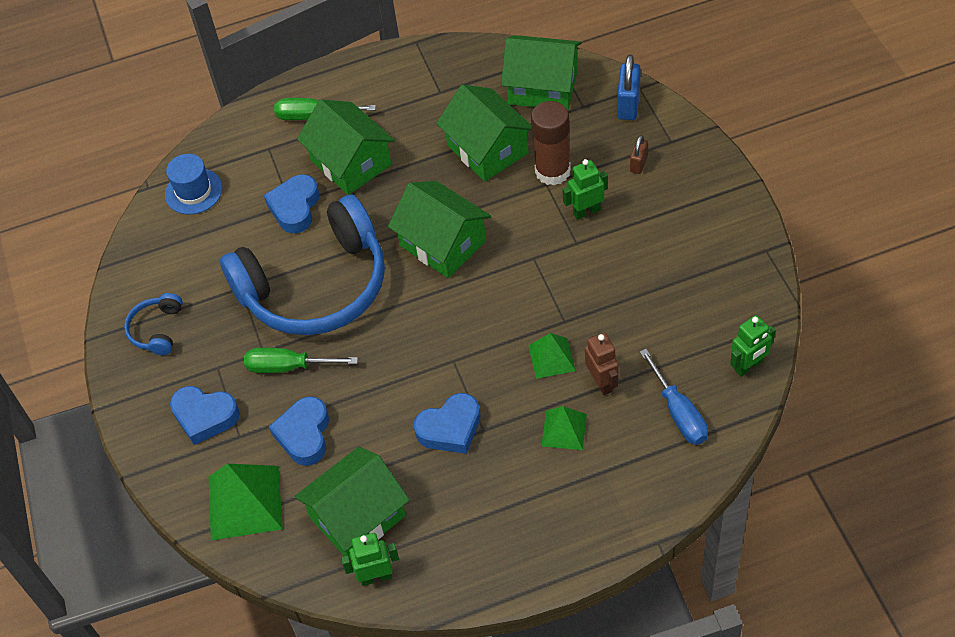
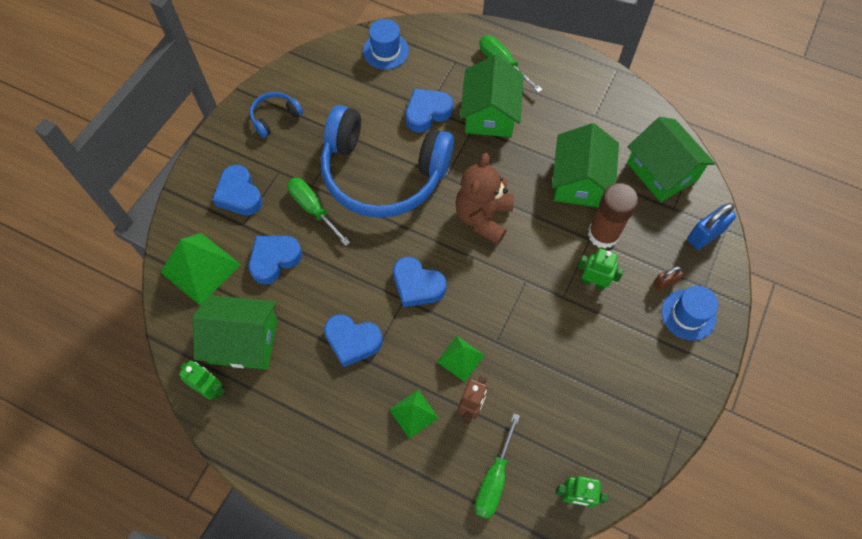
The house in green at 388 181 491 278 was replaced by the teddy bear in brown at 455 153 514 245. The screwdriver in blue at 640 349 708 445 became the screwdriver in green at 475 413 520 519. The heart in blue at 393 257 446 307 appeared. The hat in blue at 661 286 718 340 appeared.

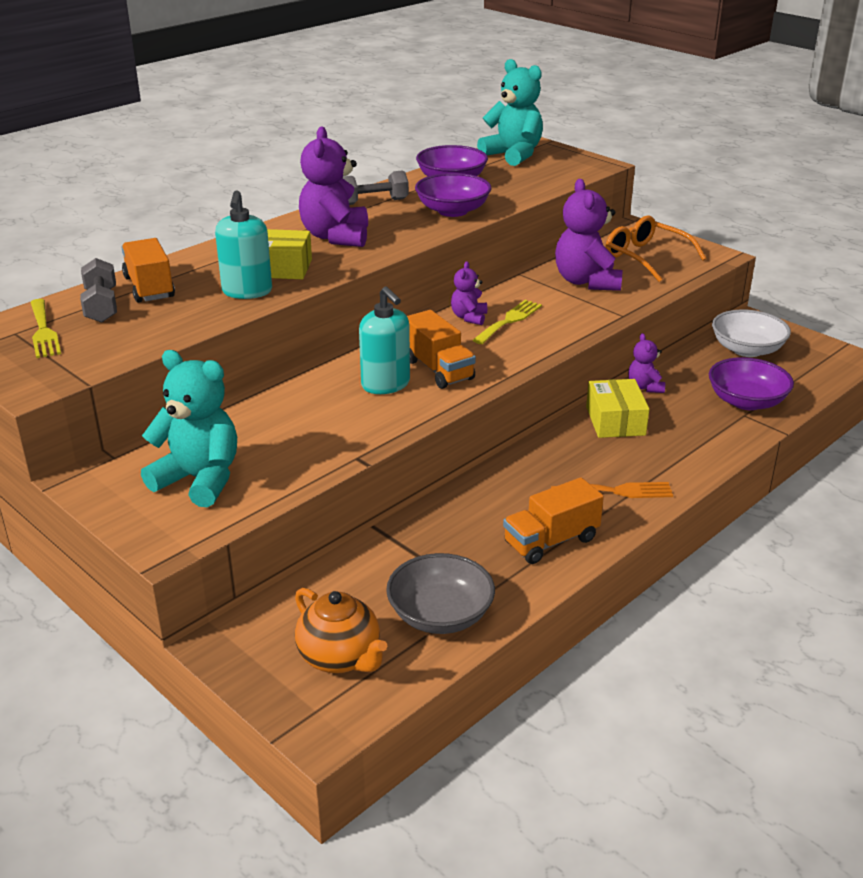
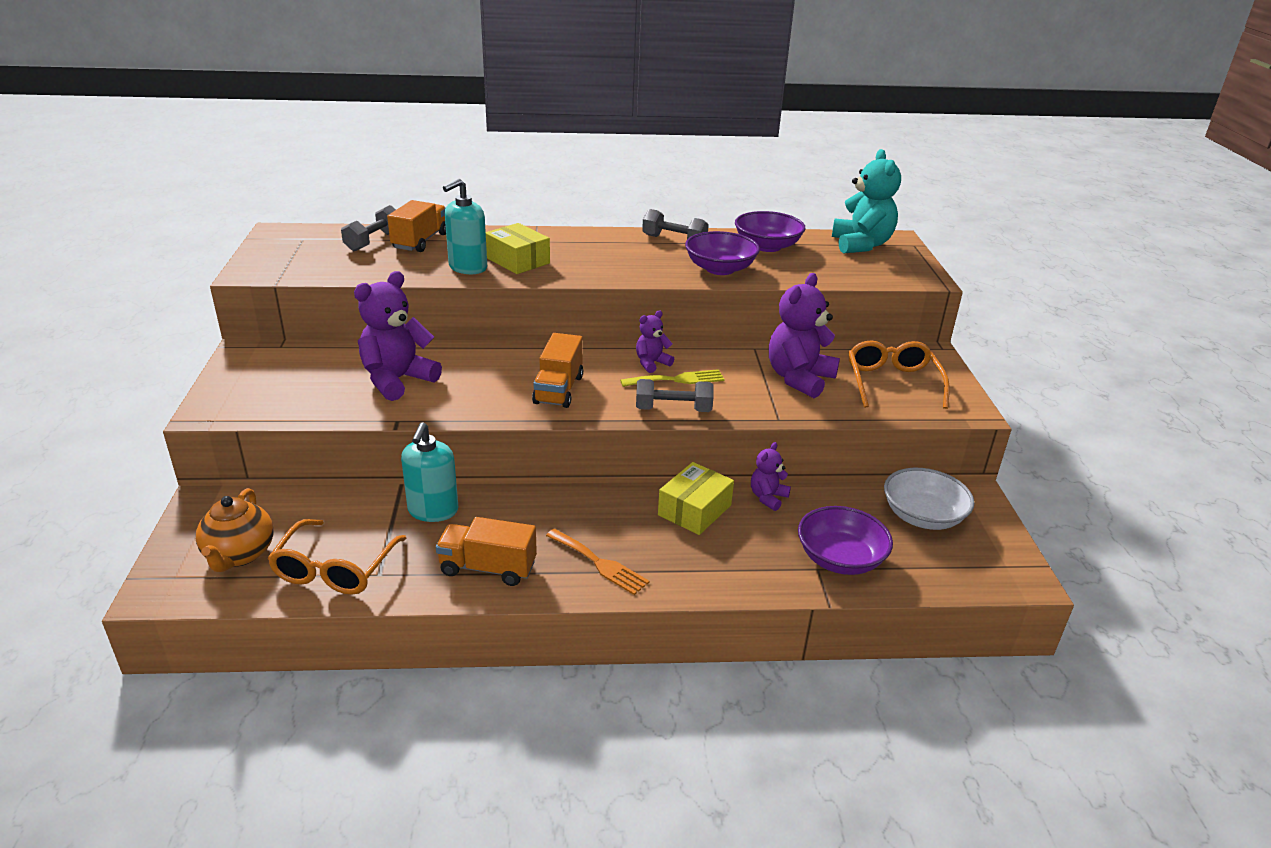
The fork in yellow at 30 299 61 358 disappeared. The teddy bear in turquoise at 141 350 237 508 disappeared. The teddy bear in purple moved from 299 127 368 247 to 354 271 442 401. The soap dispenser in turquoise moved from 359 287 410 394 to 401 422 458 522. The bowl in grey at 386 553 495 634 was replaced by the glasses in orange at 267 519 406 595. The dumbbell in grey at 636 379 714 412 appeared.

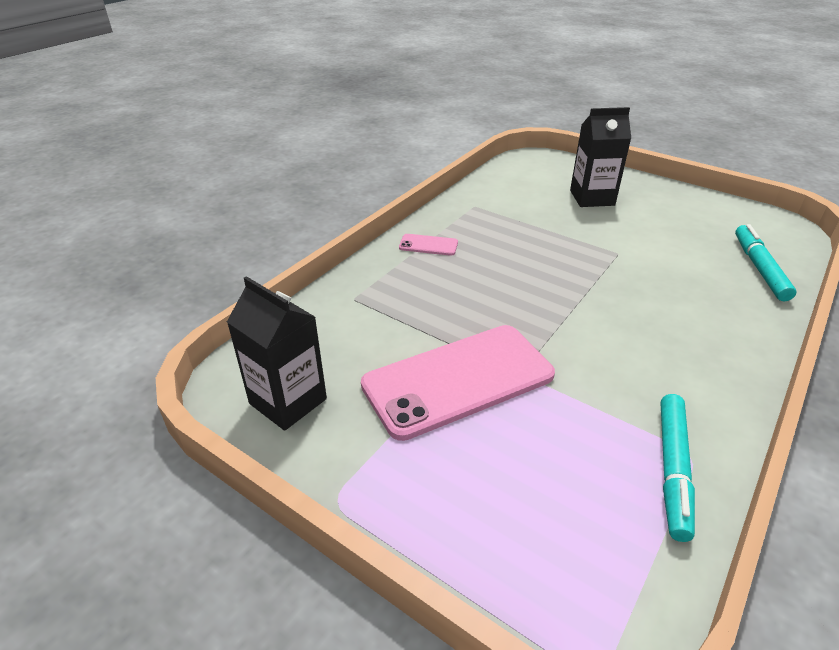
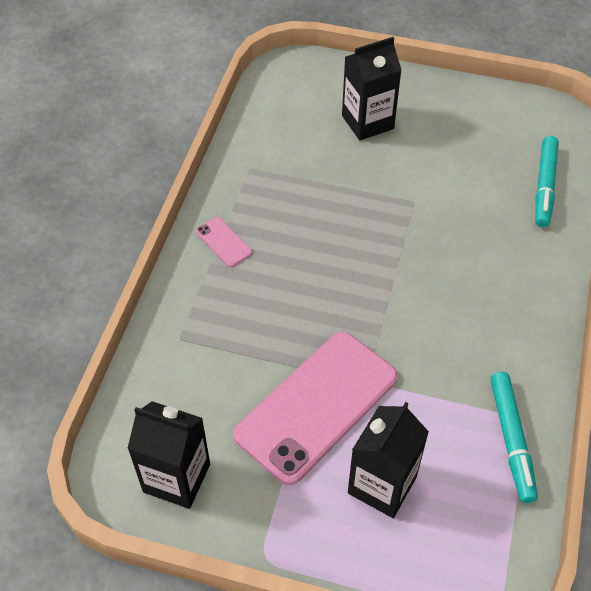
The phone in pink at 399 234 458 256 turned 60 degrees clockwise. The marker in turquoise at 735 224 797 301 turned 150 degrees counterclockwise. The carton in black at 348 402 429 518 appeared.

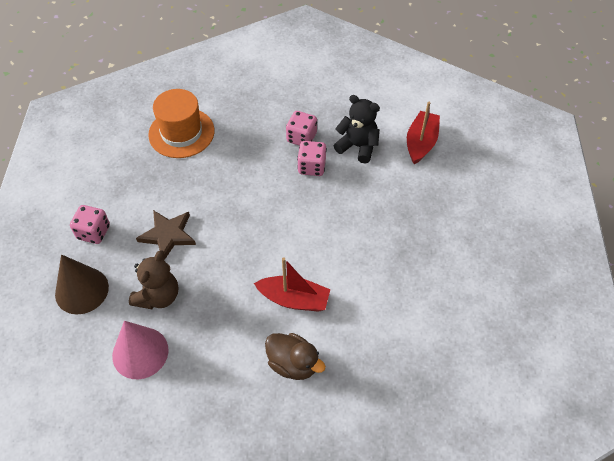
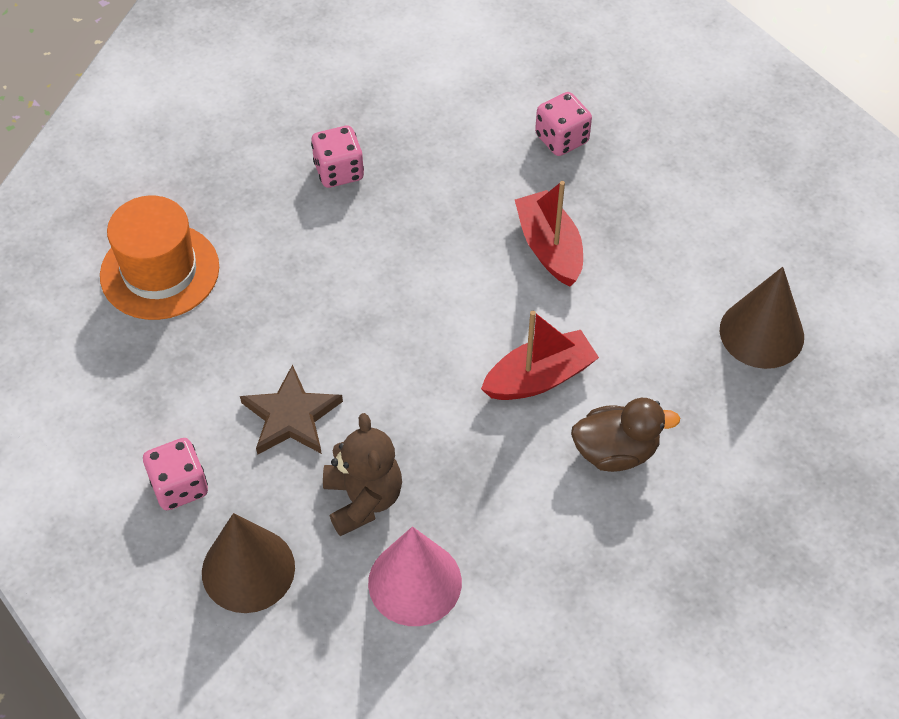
The dice in pink moved from 297 141 327 176 to 535 92 592 156. The teddy bear in black at 334 95 380 164 disappeared. The boat in red moved from 407 102 440 164 to 515 181 583 286. The cone in brown at 720 267 804 369 appeared.

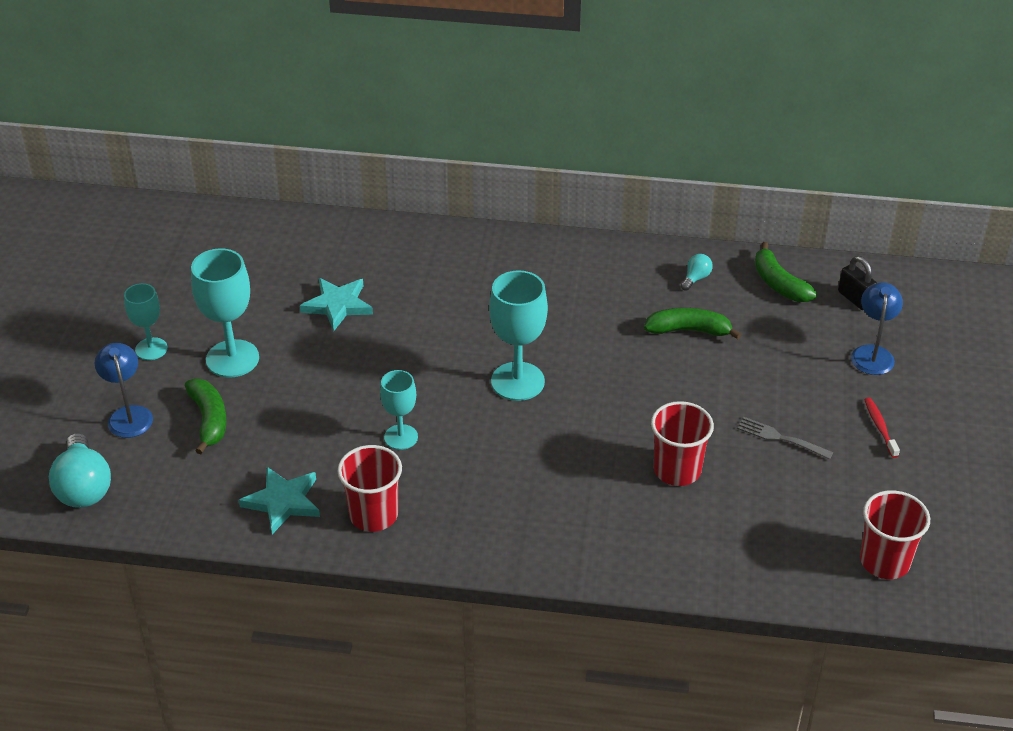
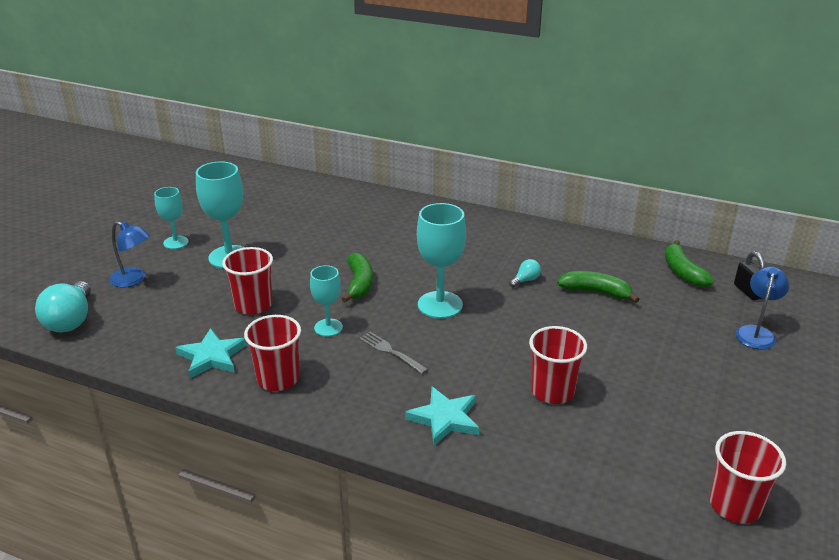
The lamp in blue at 95 343 153 438 turned 120 degrees clockwise. The banana in green moved from 185 379 227 454 to 342 252 373 303. The star in turquoise moved from 300 278 373 331 to 405 387 479 446. The light bulb in turquoise moved from 681 254 713 291 to 509 259 541 287. The fork in grey moved from 737 417 834 459 to 359 332 428 374. The toothbrush in red at 864 398 900 458 disappeared. The cup in red at 222 247 273 315 appeared.

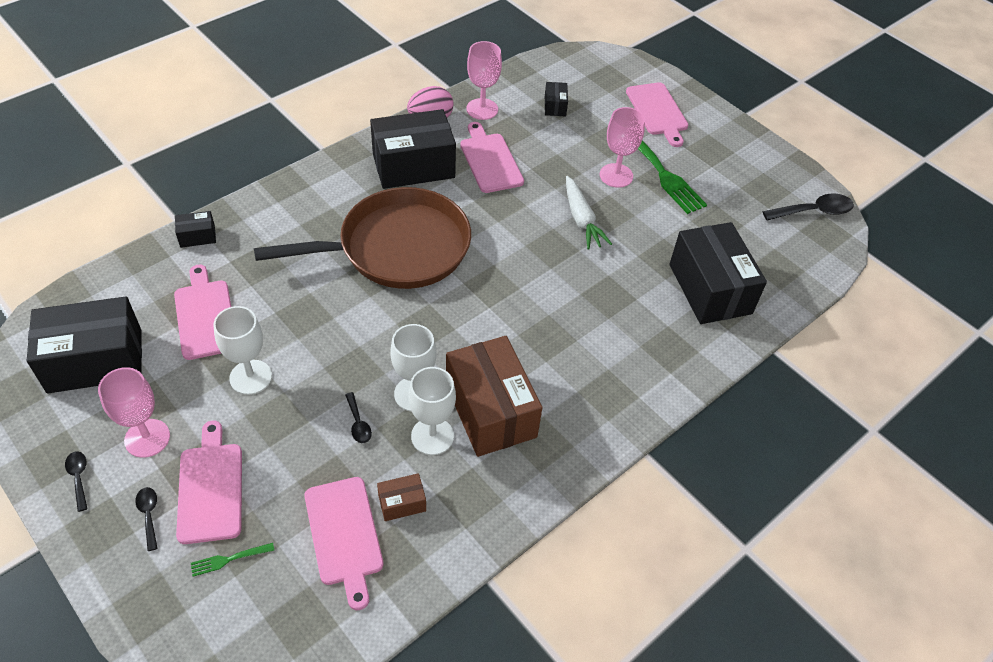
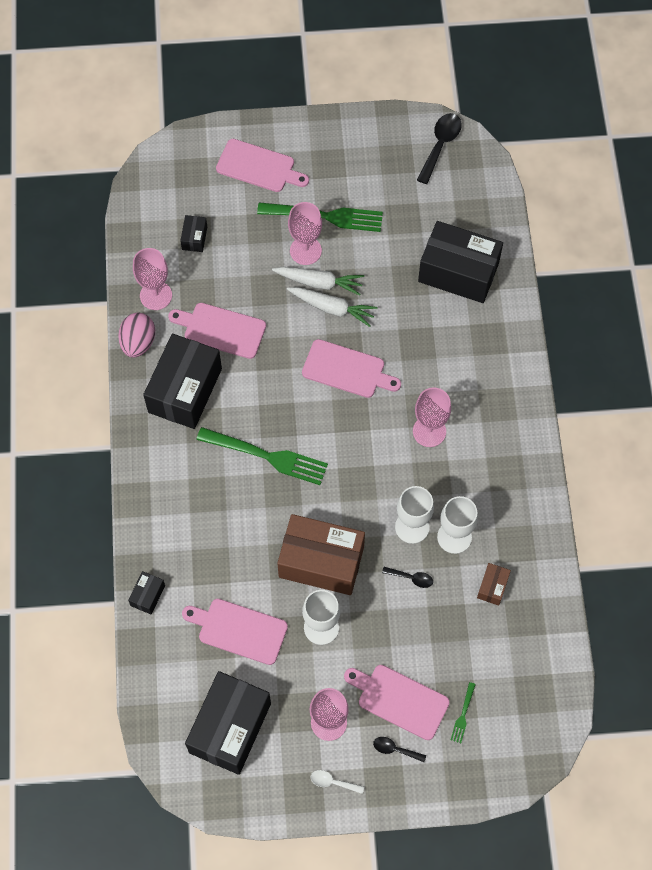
The spoon in black at 65 451 88 512 became the spoon in white at 311 770 364 794. The pan in brown at 254 187 471 289 was replaced by the fork in green at 196 427 328 485. The cutting board in pink moved from 304 477 384 610 to 302 339 401 398. The box in brown moved from 446 336 542 457 to 277 514 365 595. The box in black at 545 82 568 116 turned 60 degrees clockwise. The carrot in white at 272 267 364 296 appeared. The goblet in pink at 413 387 451 447 appeared.

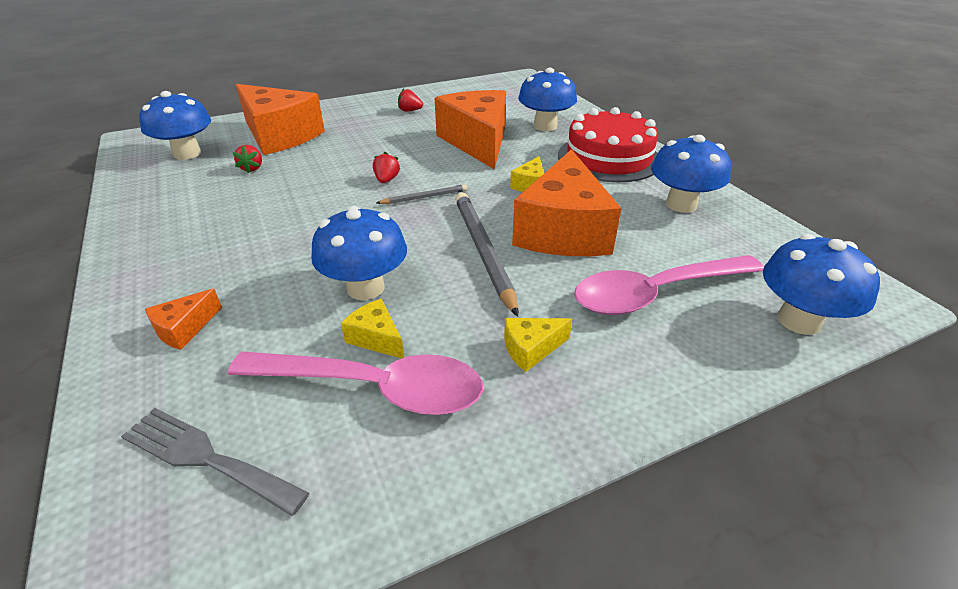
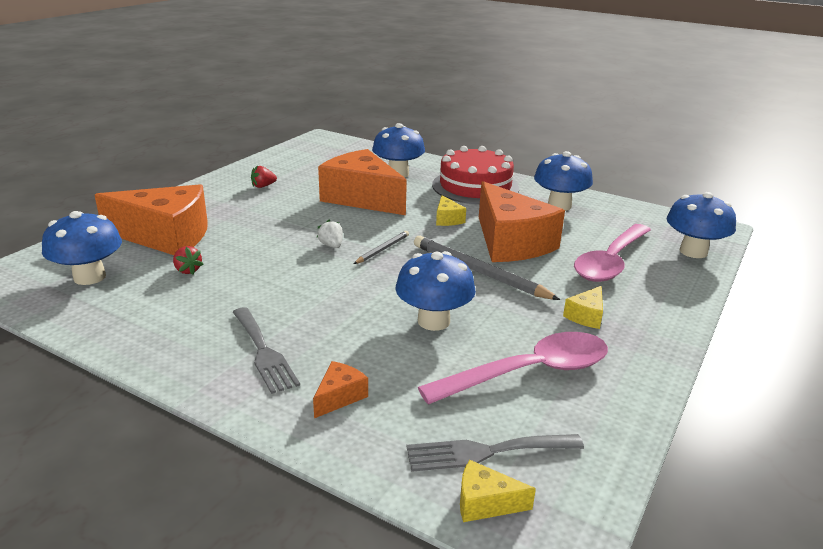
The cheese in orange at 145 288 222 350 turned 150 degrees counterclockwise. The cheese in yellow moved from 341 299 404 359 to 460 460 536 522. The strawberry in red at 373 152 400 183 became the strawberry in white at 317 220 343 248. The fork in grey at 233 307 300 394 appeared.

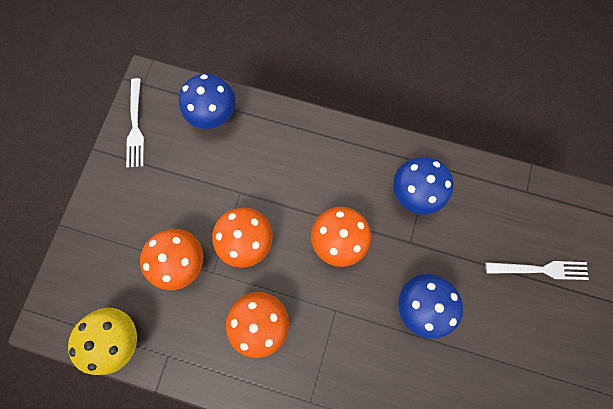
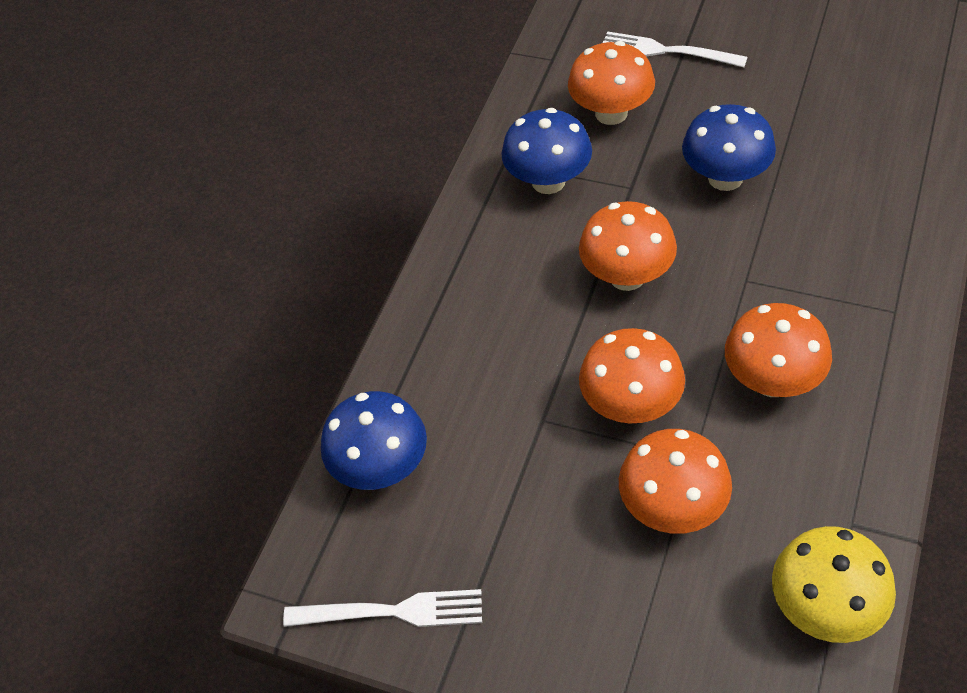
The fork in white at 485 261 589 280 turned 75 degrees counterclockwise. The mushroom in orange at 568 41 655 125 appeared.

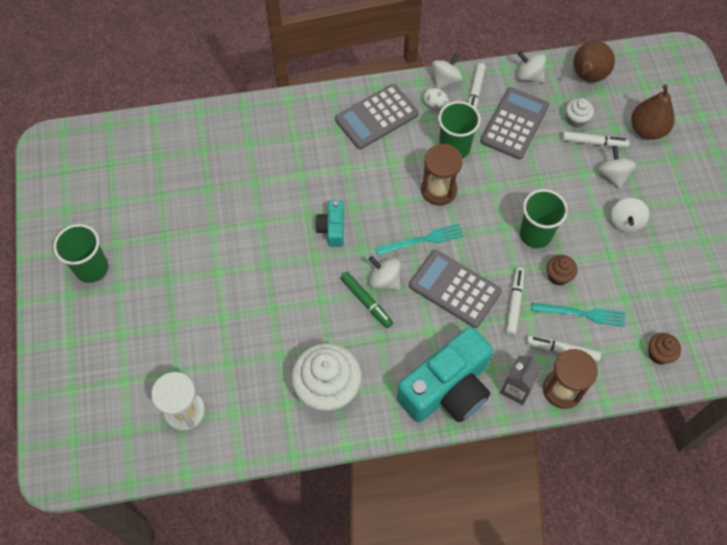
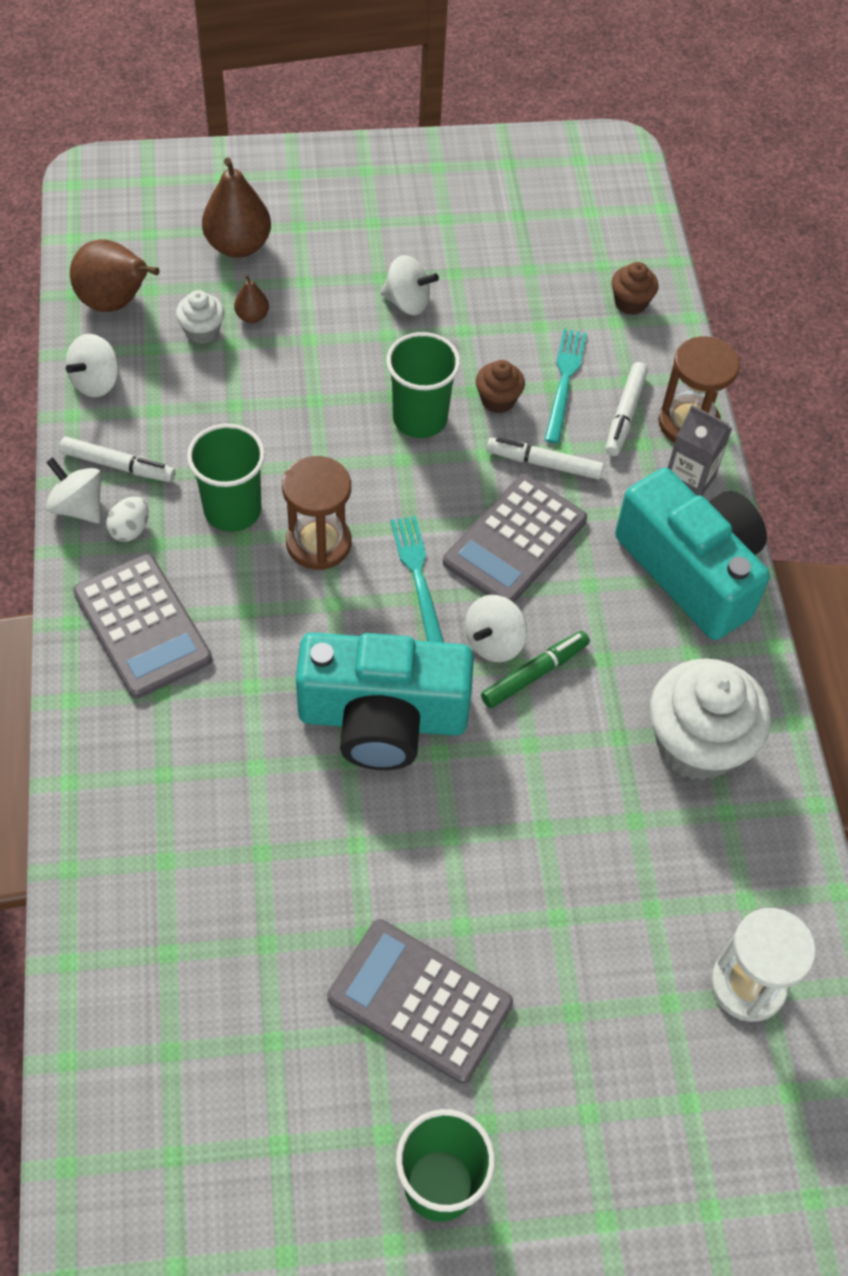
The camera in turquoise at 315 200 344 247 changed to 2.12 times the size. The calculator in grey moved from 480 87 549 159 to 327 919 513 1084. The marker in white at 562 131 629 148 was replaced by the pear in brown at 234 274 269 323. The spinning top in white at 598 146 636 189 disappeared.

